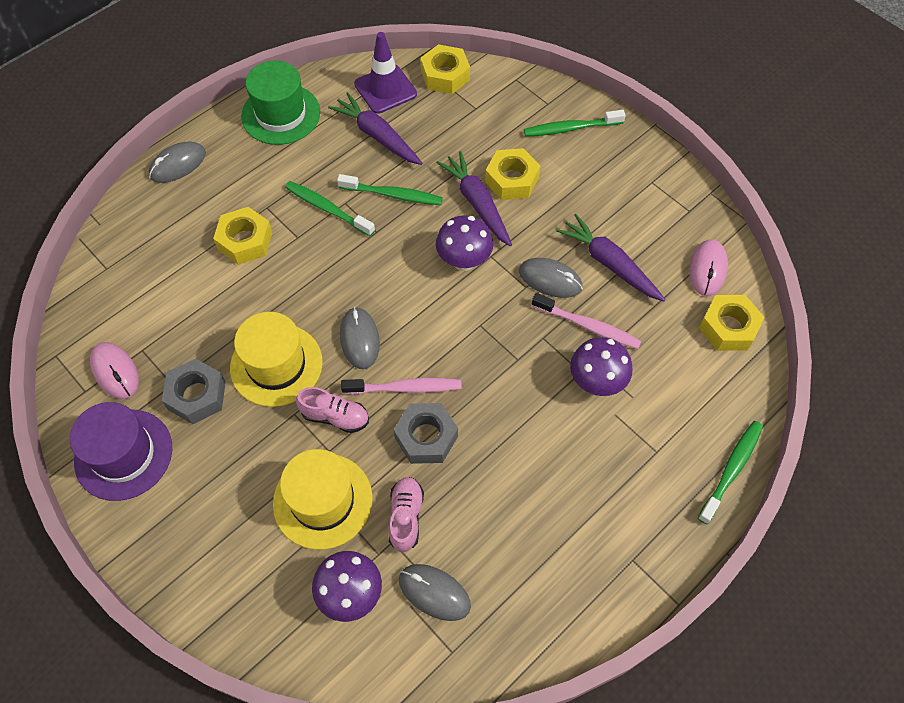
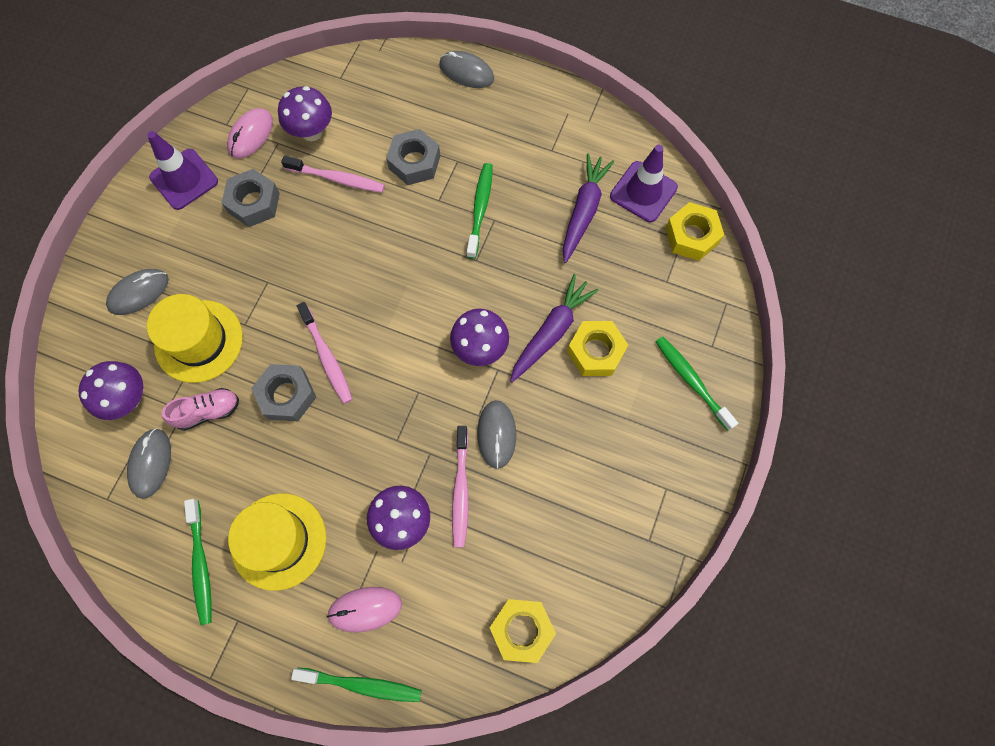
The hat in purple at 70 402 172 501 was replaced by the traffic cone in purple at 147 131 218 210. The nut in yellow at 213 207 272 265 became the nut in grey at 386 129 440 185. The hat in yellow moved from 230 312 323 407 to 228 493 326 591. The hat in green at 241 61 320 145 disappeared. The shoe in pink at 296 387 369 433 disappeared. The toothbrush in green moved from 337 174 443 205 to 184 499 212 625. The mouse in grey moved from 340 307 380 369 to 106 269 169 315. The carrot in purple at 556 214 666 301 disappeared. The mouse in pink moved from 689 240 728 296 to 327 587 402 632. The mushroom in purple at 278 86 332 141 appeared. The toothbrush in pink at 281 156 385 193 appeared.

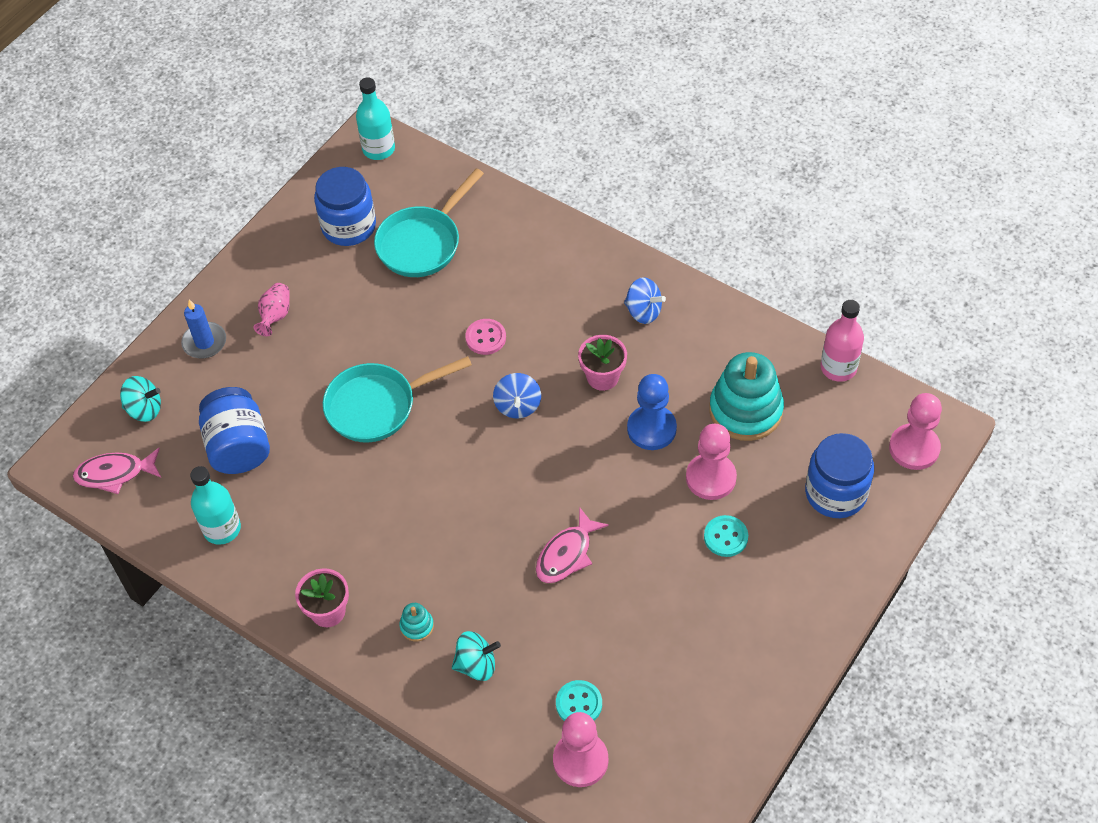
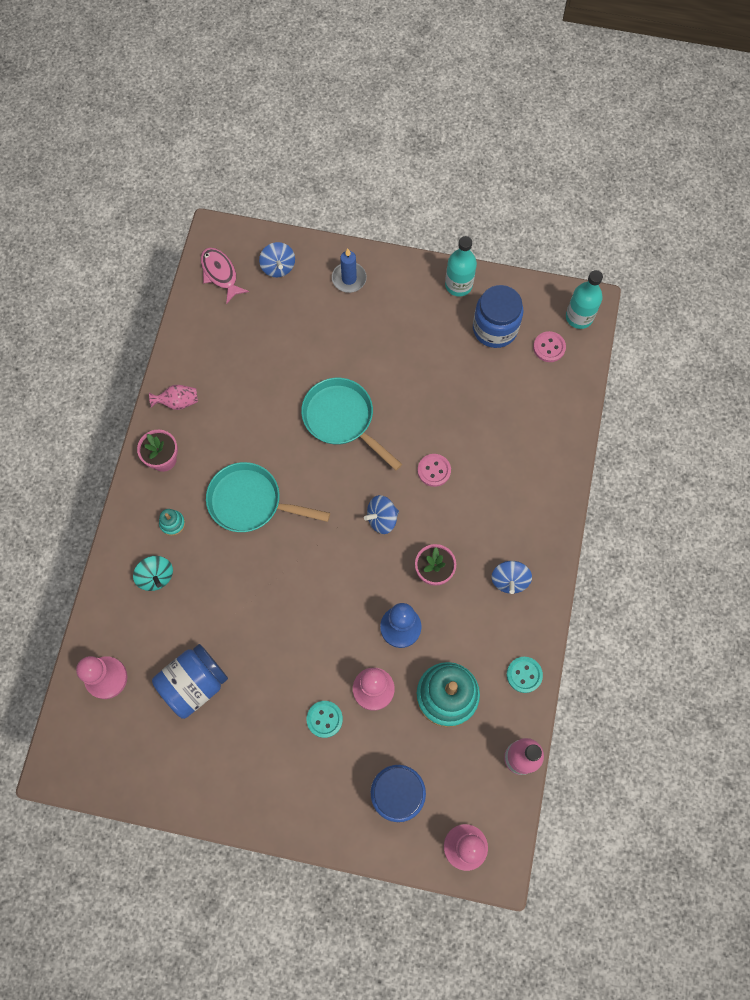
The spinning top in turquoise at 120 376 161 422 became the spinning top in blue at 259 242 295 277. The bottle in turquoise moved from 190 466 241 545 to 445 236 477 296. The jar in blue moved from 199 387 270 474 to 152 644 228 719. The vase in pink moved from 254 283 290 336 to 149 385 198 410. The pan in turquoise moved from 374 168 484 277 to 206 462 330 532. The fish in pink at 536 507 609 583 disappeared. The button in turquoise moved from 556 680 602 721 to 507 657 543 693. The button in pink at 533 331 566 362 appeared.

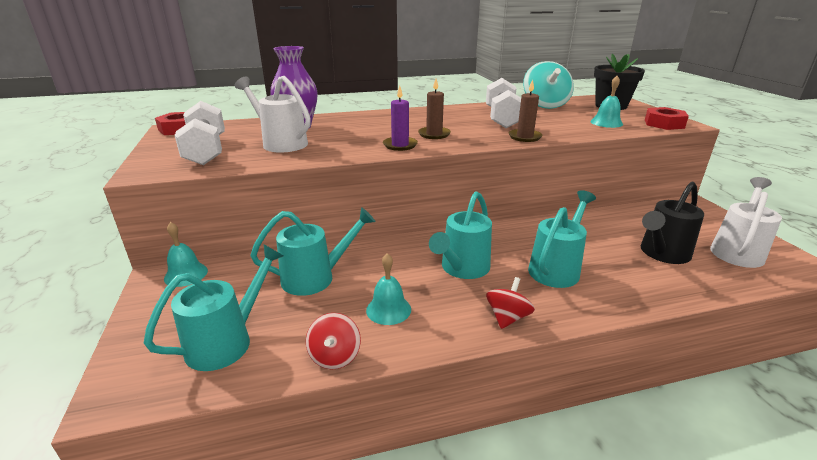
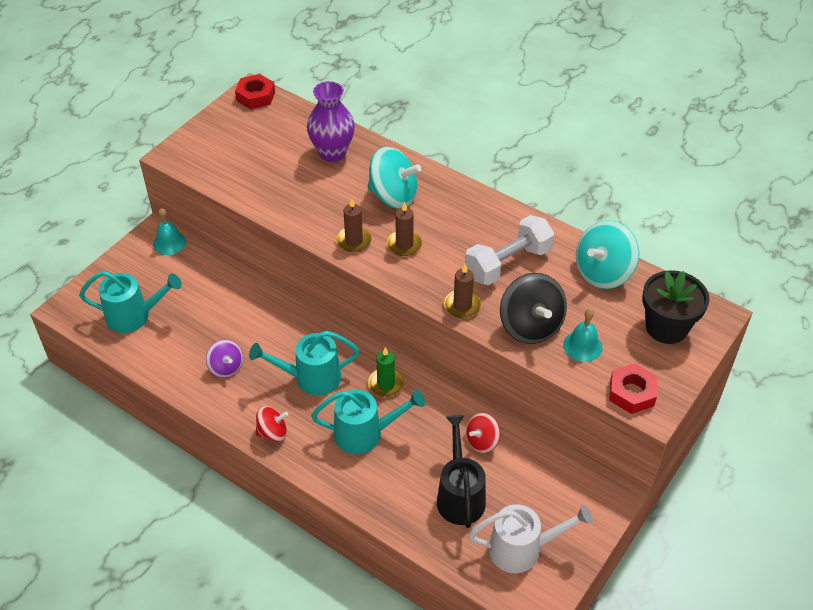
The dumbbell in white at 175 101 225 165 disappeared. The watering can in white at 235 76 311 153 disappeared. The watering can in turquoise at 250 207 376 296 disappeared. The spinning top in red moved from 306 313 361 369 to 466 413 500 453. The bell in turquoise at 366 253 411 325 was replaced by the spinning top in purple at 206 340 243 378. The candle in purple at 383 86 418 151 became the candle in brown at 336 199 372 252. The watering can in black at 641 182 704 264 turned 75 degrees clockwise. The spinning top in turquoise at 368 147 421 209 appeared. The candle in green at 368 347 404 397 appeared. The spinning top in black at 500 273 567 344 appeared.

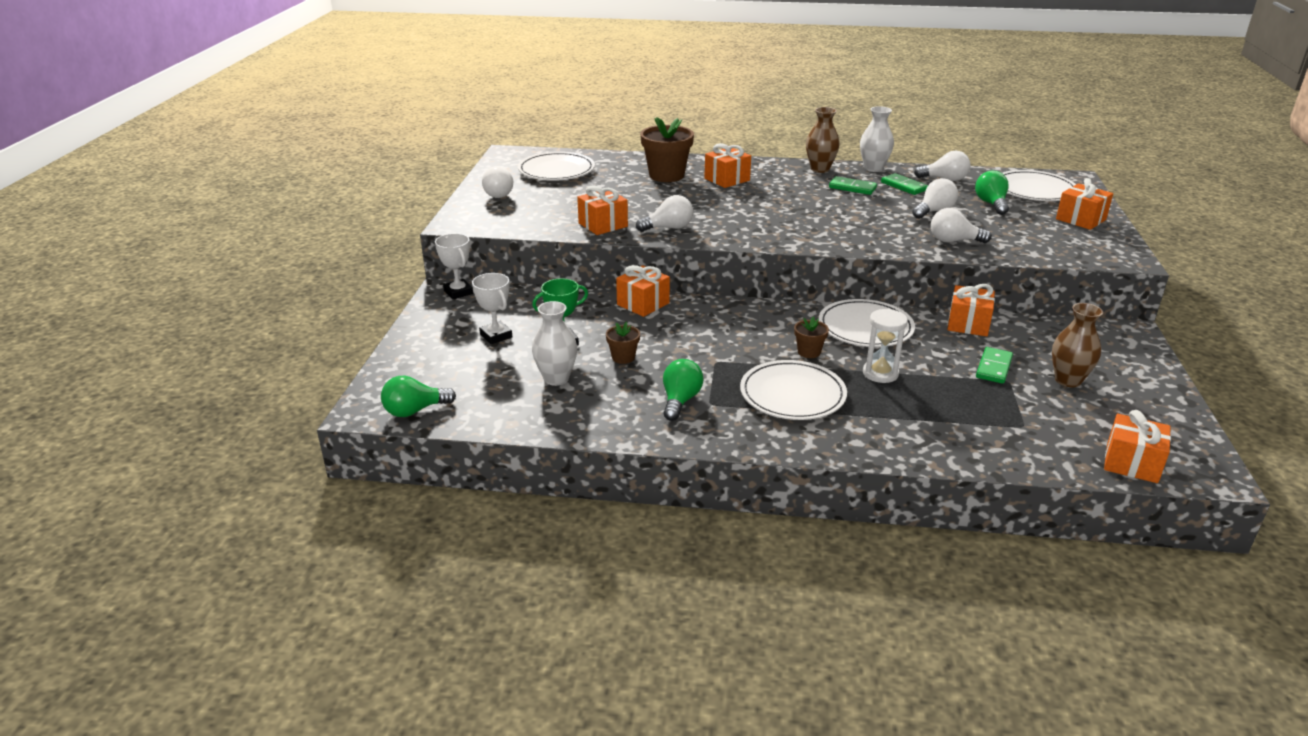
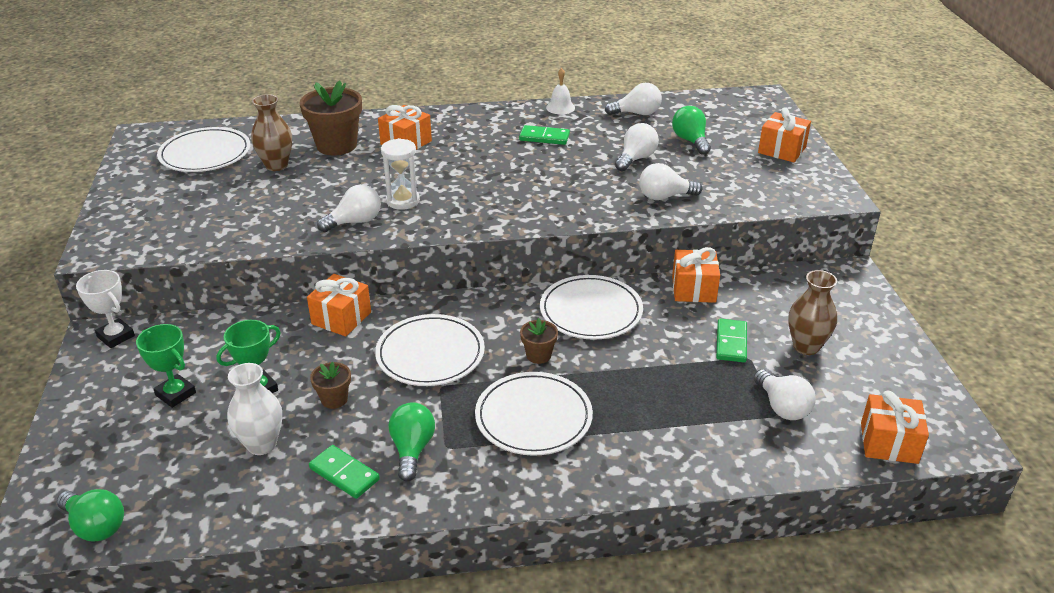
The light bulb in green at 381 376 456 417 turned 105 degrees counterclockwise. The trophy in white at 472 273 512 344 became the trophy in green at 136 324 196 408. The light bulb in white moved from 482 166 513 198 to 754 369 816 420. The gift in orange at 577 185 628 235 disappeared. The vase in brown moved from 806 107 840 173 to 251 94 292 171. The vase in white at 860 106 894 172 was replaced by the bell in white at 546 68 575 114. The hourglass in white moved from 863 309 908 383 to 381 138 420 210. The domino in green moved from 881 173 928 195 to 309 445 380 499. The plate in white moved from 1002 170 1076 201 to 375 314 485 386.

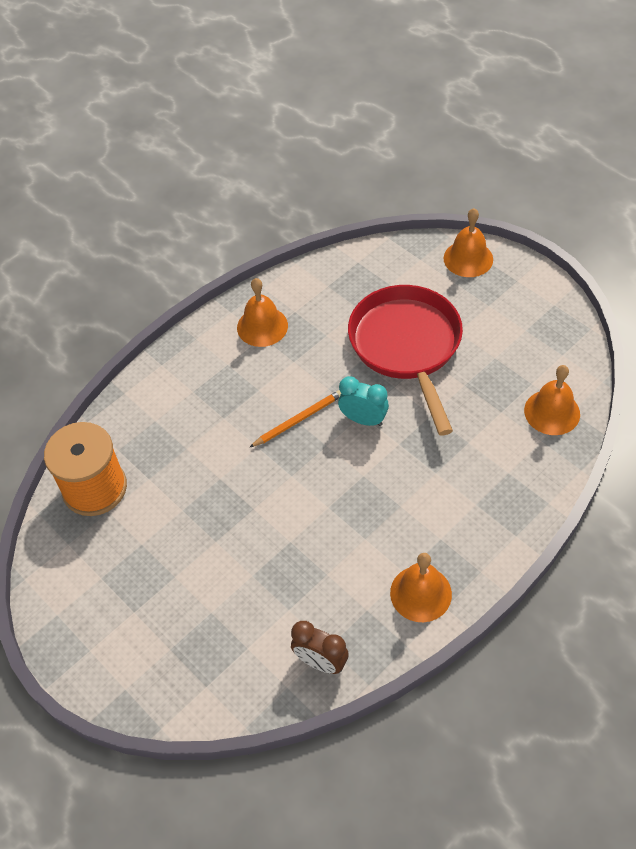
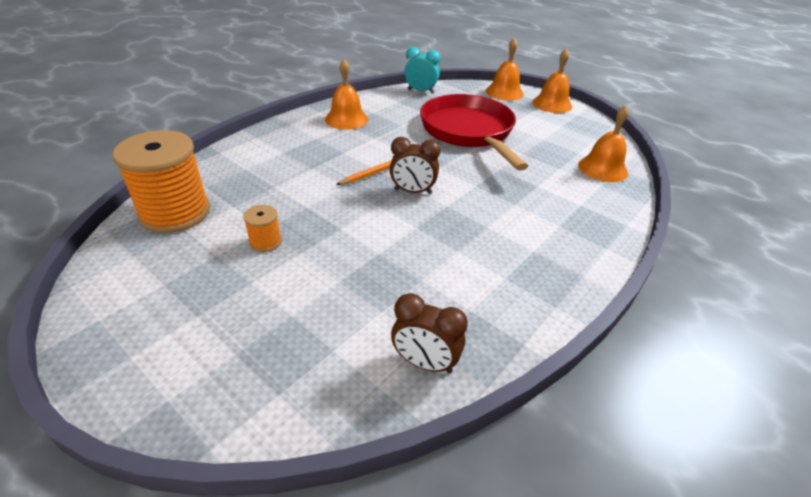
The clock in turquoise moved from 338 376 389 426 to 404 47 440 94. The bell in orange moved from 390 553 452 622 to 533 48 572 113. The spool in orange at 243 205 282 252 appeared. The clock in brown at 390 137 441 194 appeared.

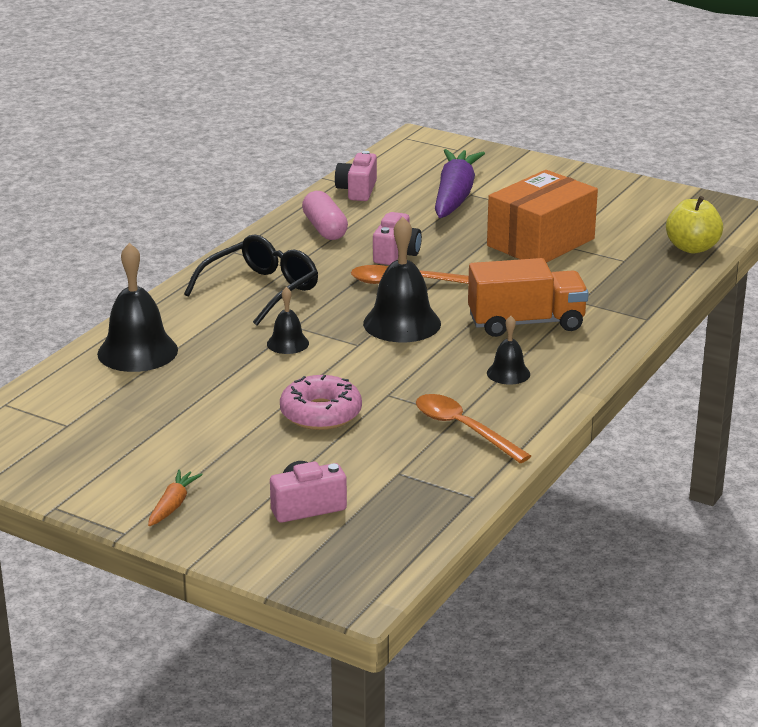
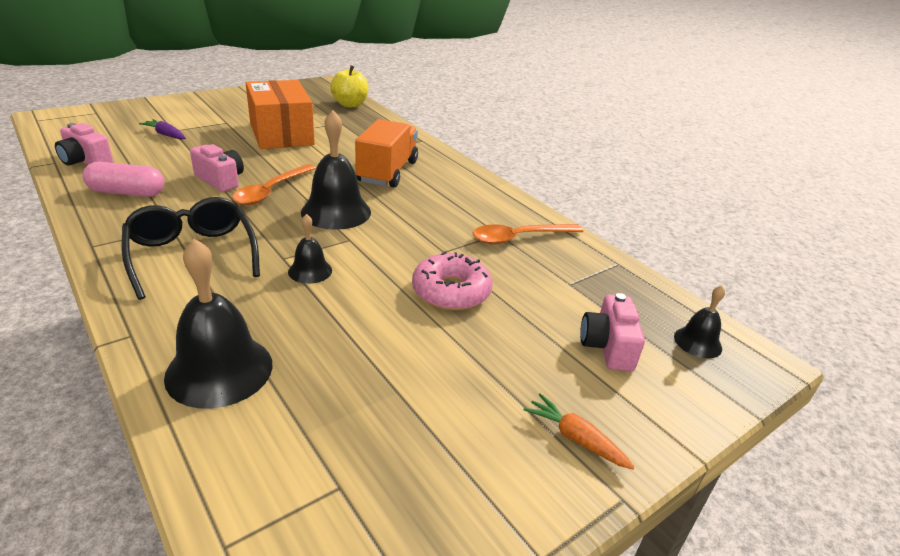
The carrot in purple at 435 149 485 218 changed to 0.46 times the size. The bell in black moved from 487 316 530 385 to 674 285 725 358.

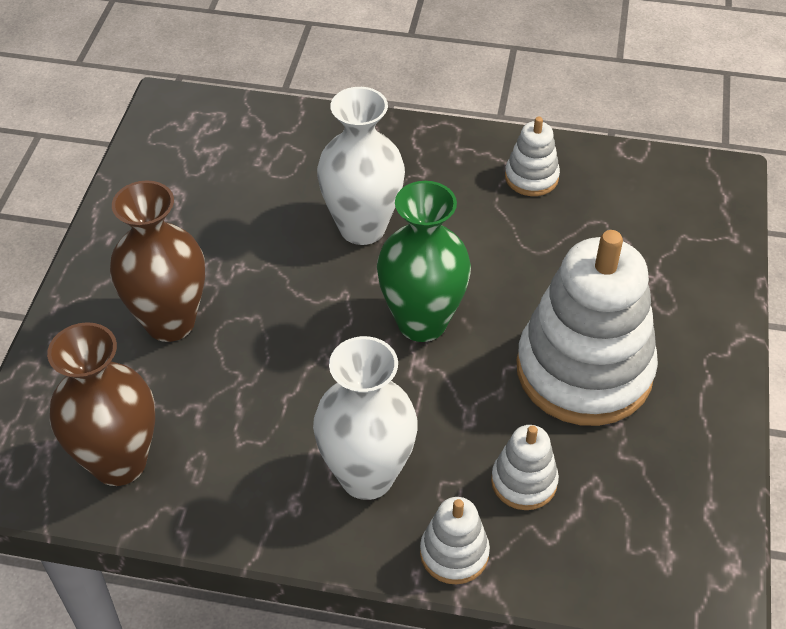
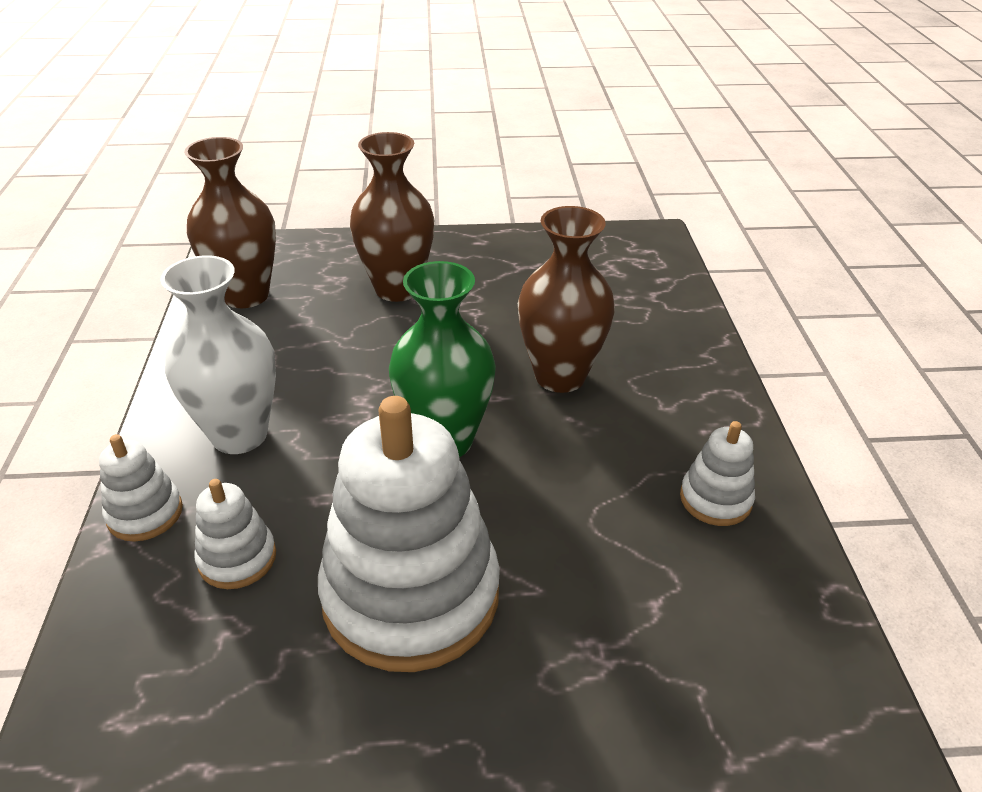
The vase in white at 317 87 405 245 became the vase in brown at 518 206 615 393.

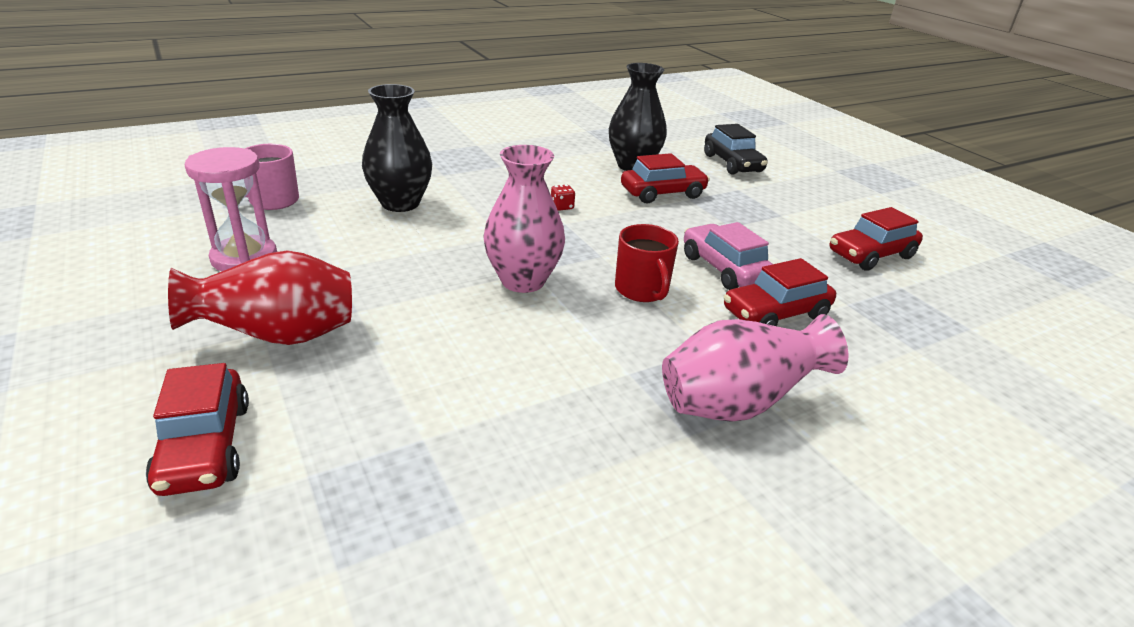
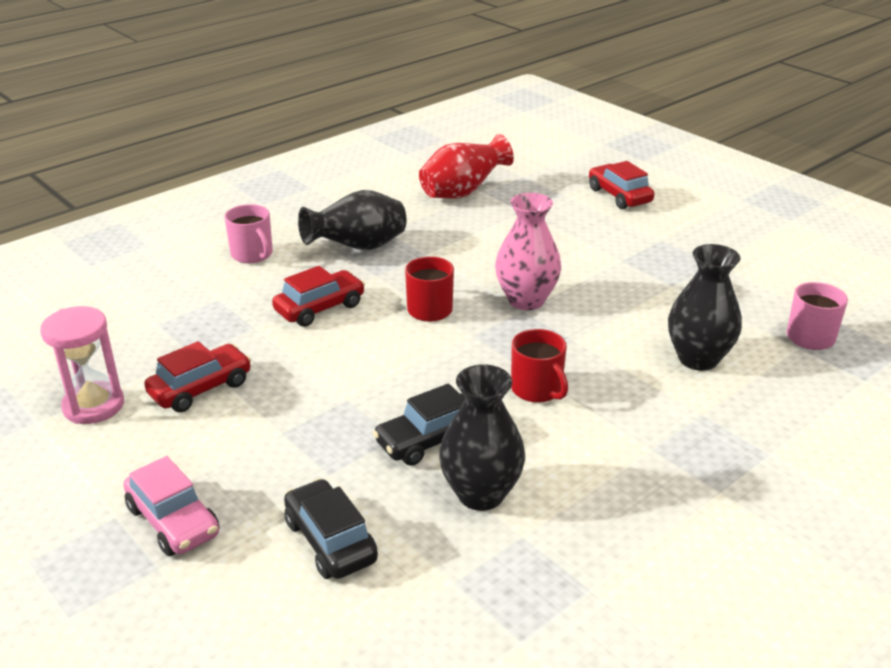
The vase in red moved from 168 251 352 345 to 419 134 514 199. The hourglass in pink moved from 185 147 277 271 to 40 306 124 424. The dice in red at 551 185 575 211 was replaced by the mug in red at 511 329 568 403. The car in red at 621 153 710 203 became the car in black at 373 384 465 466. The vase in pink at 662 314 848 422 became the vase in black at 298 190 406 250. The car in pink moved from 684 222 772 290 to 123 456 219 556. The mug in pink at 224 204 273 263 appeared.

